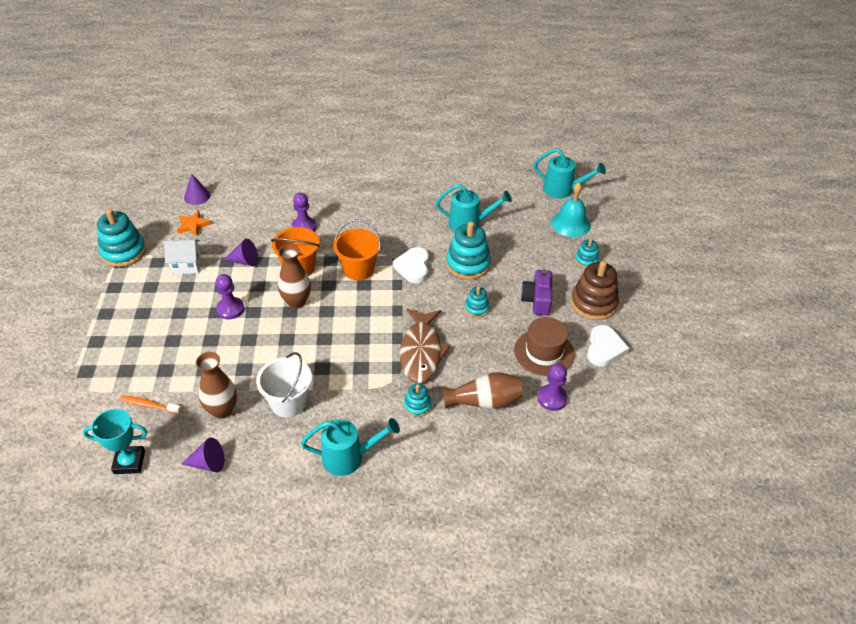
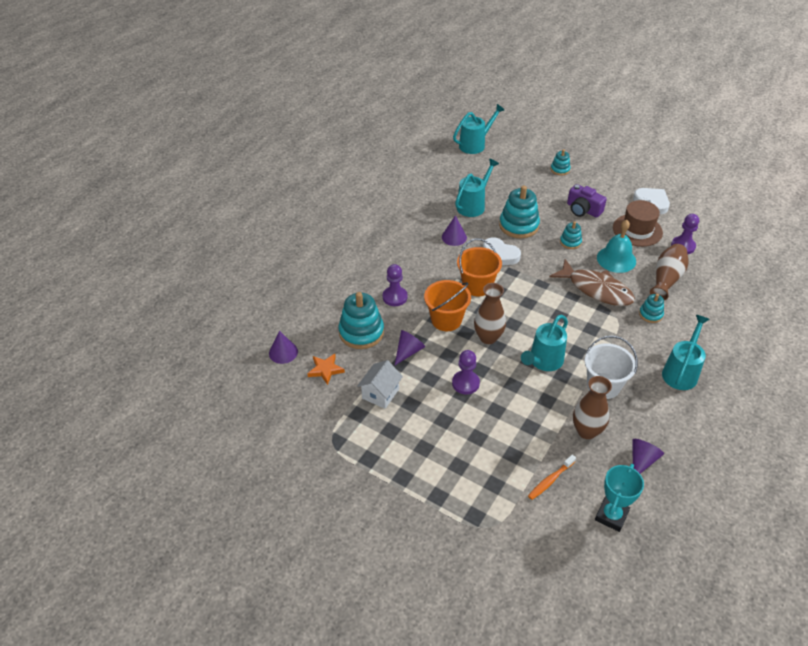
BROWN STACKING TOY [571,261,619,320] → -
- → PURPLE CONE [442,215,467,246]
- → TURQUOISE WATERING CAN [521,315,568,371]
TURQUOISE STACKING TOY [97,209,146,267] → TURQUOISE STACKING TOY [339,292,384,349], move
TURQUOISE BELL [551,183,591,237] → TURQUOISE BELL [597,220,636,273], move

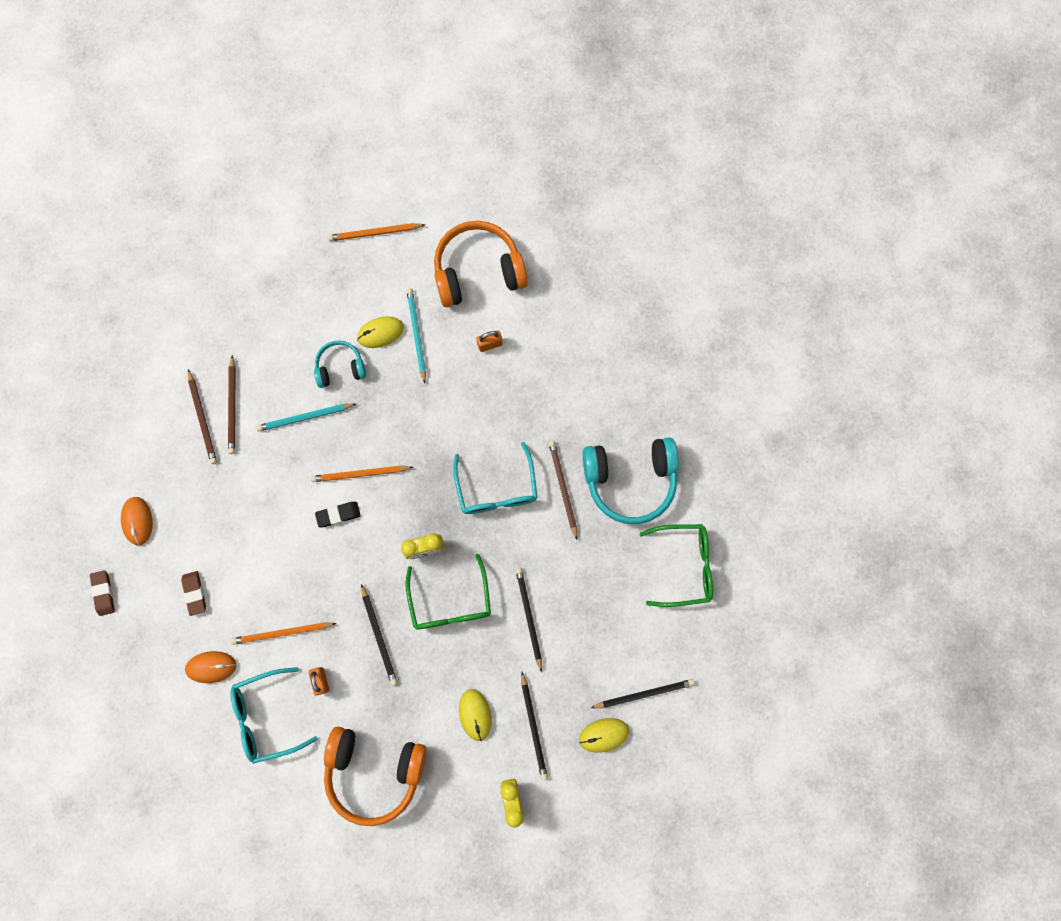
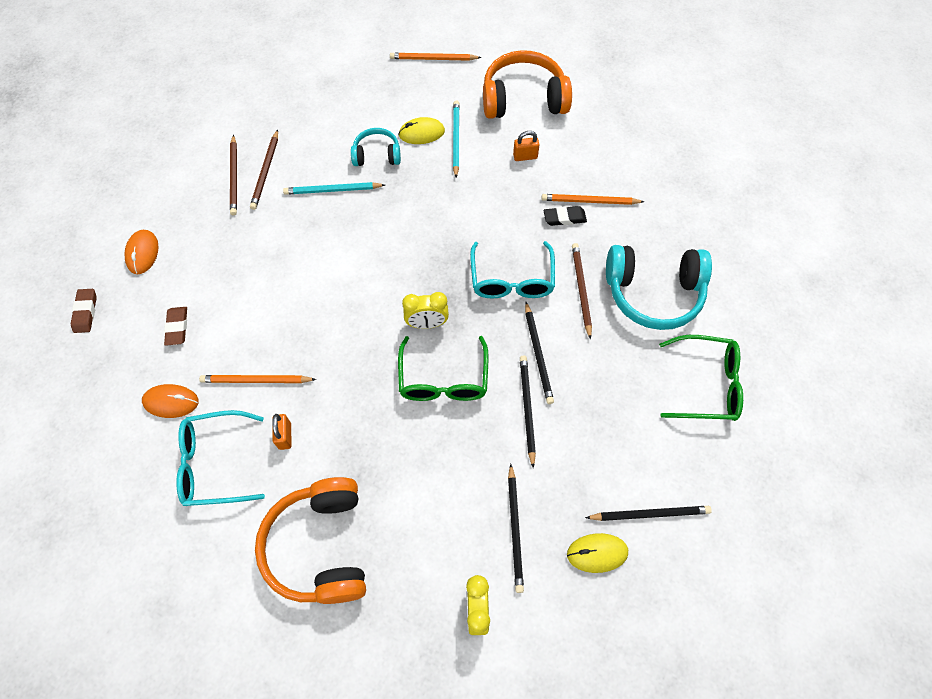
YELLOW MOUSE [459,689,492,741] → -
ORANGE PENCIL [311,466,414,482] → ORANGE PENCIL [541,194,644,205], move
BLACK ERASER [315,502,361,527] → BLACK ERASER [544,206,587,226], move
BLACK PENCIL [361,584,398,686] → BLACK PENCIL [525,302,554,404], move
ORANGE HEADPHONES [324,727,427,826] → ORANGE HEADPHONES [255,477,366,604], 60 degrees clockwise

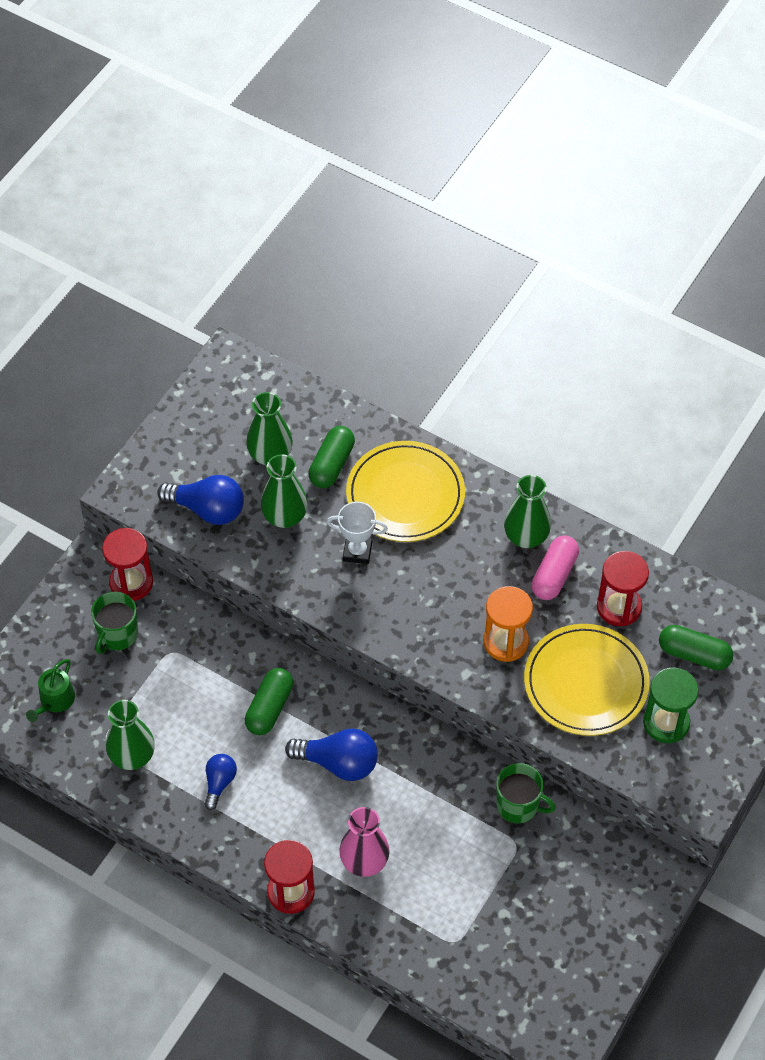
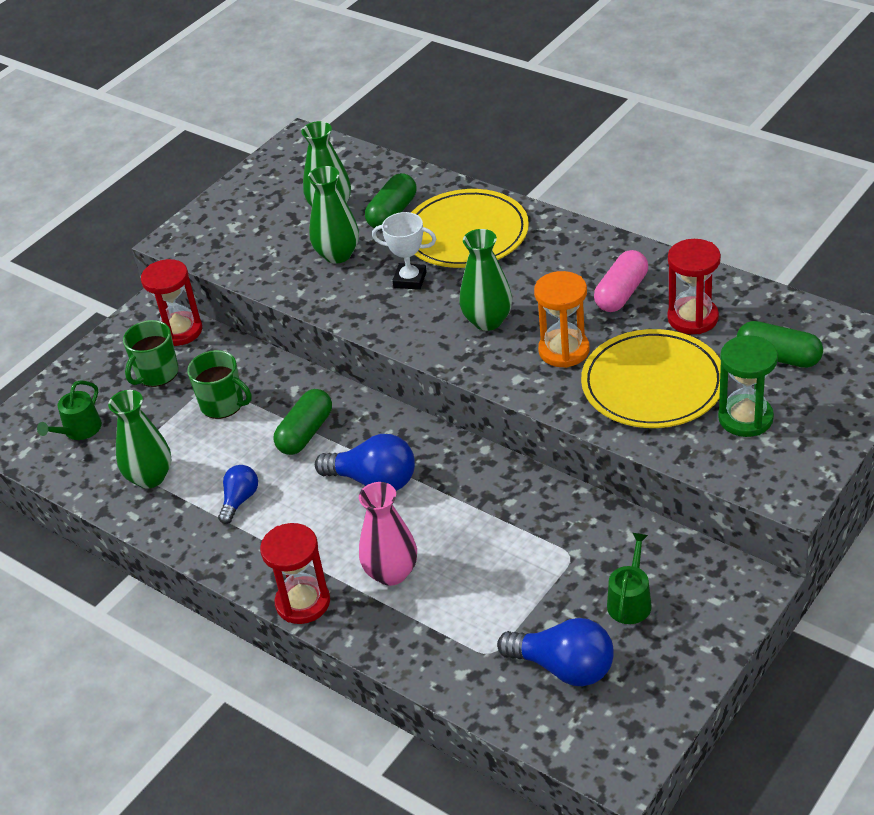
- → GREEN WATERING CAN [607,533,652,624]
BLUE LIGHT BULB [157,475,244,525] → BLUE LIGHT BULB [497,618,614,686], move
GREEN MUG [496,763,556,823] → GREEN MUG [187,350,252,419], move
GREEN VASE [504,475,551,548] → GREEN VASE [459,229,512,331], move

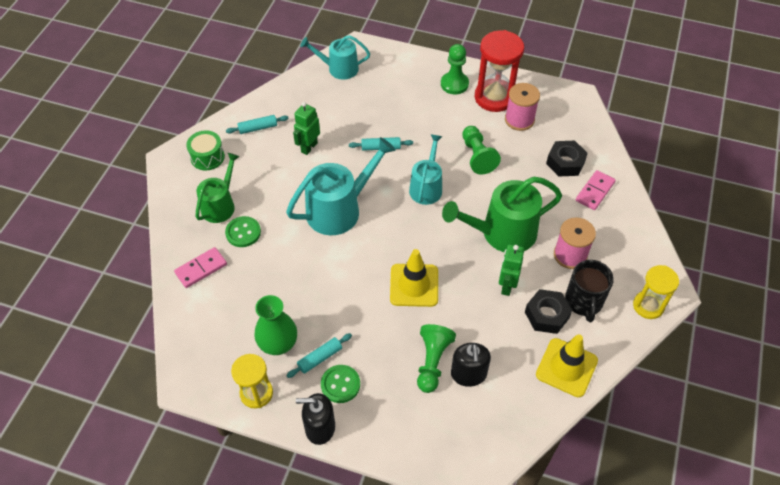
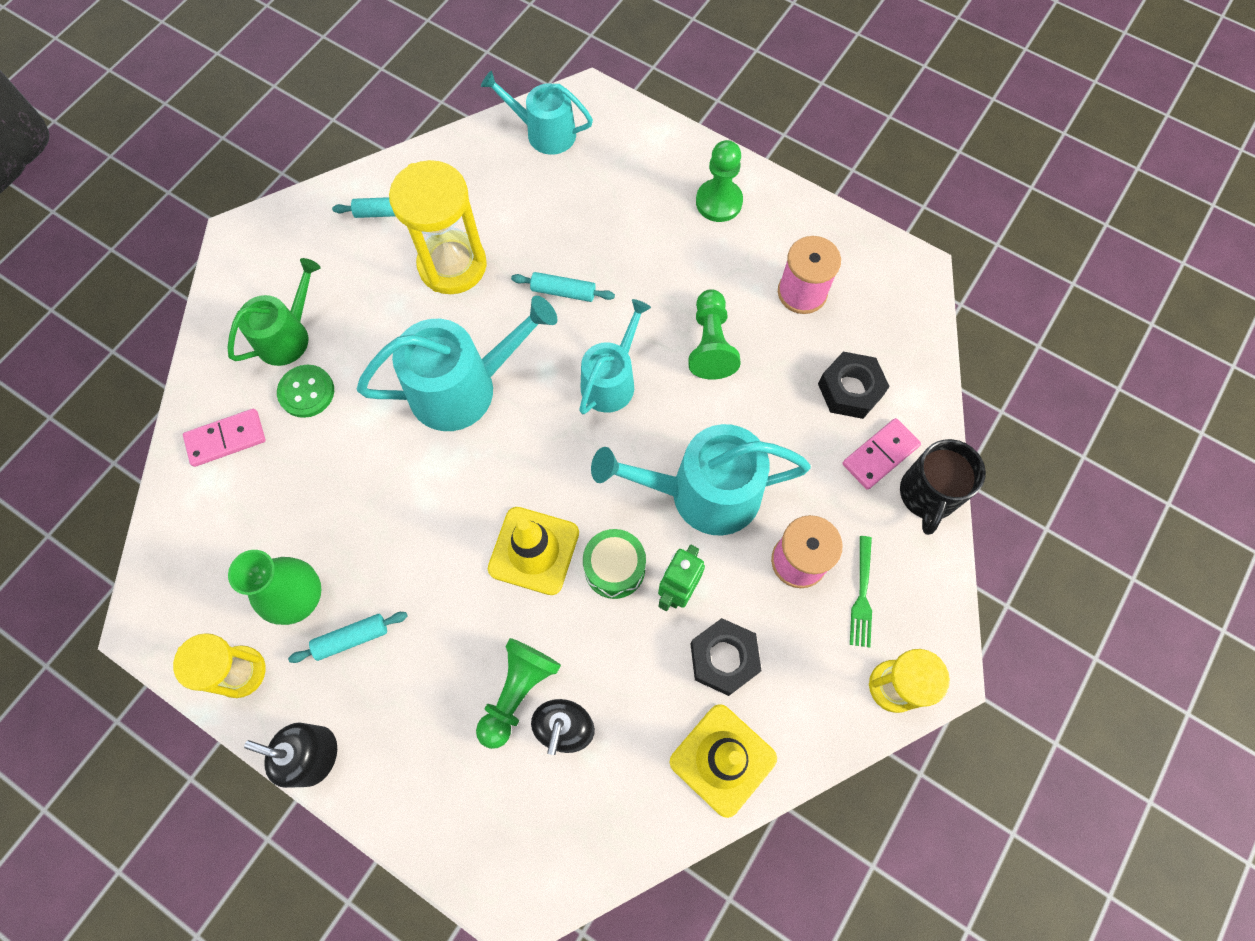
GREEN BUTTON [321,365,360,403] → -
RED HOURGLASS [475,30,524,112] → -
- → GREEN FORK [850,536,872,648]
GREEN DRUM [186,130,225,170] → GREEN DRUM [583,529,646,599], move
BLACK MUG [565,260,614,322] → BLACK MUG [900,439,986,535], move
GREEN ROBOT [293,102,320,155] → YELLOW HOURGLASS [389,160,487,294]
GREEN WATERING CAN [442,177,562,252] → TURQUOISE WATERING CAN [591,424,811,536]

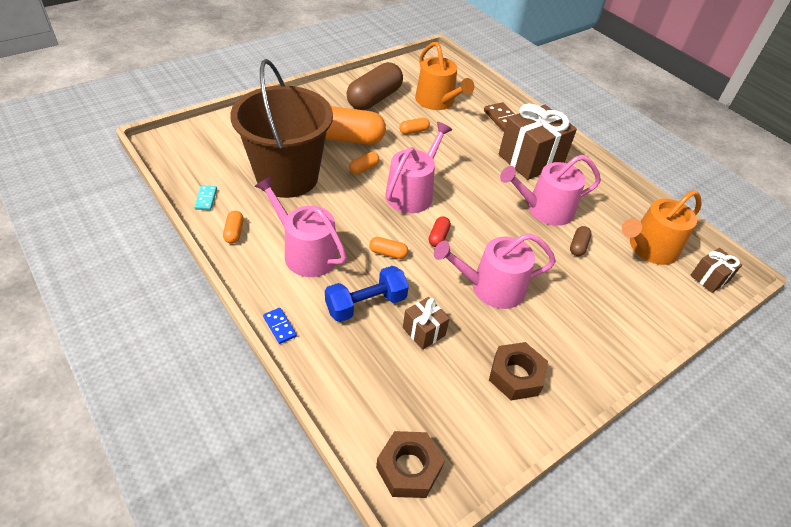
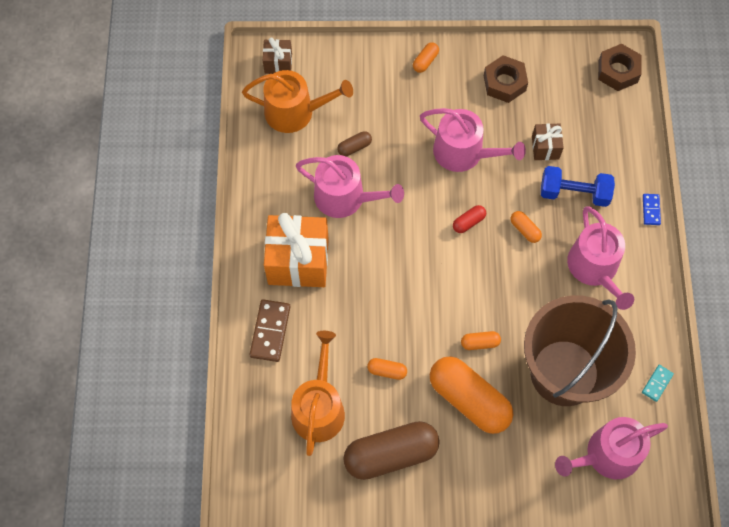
ORANGE CAPSULE [223,211,244,244] → ORANGE CAPSULE [413,42,439,73], move
PINK WATERING CAN [385,122,452,213] → PINK WATERING CAN [555,417,668,479], move
BROWN GIFT [499,104,577,180] → ORANGE GIFT [264,213,329,287]

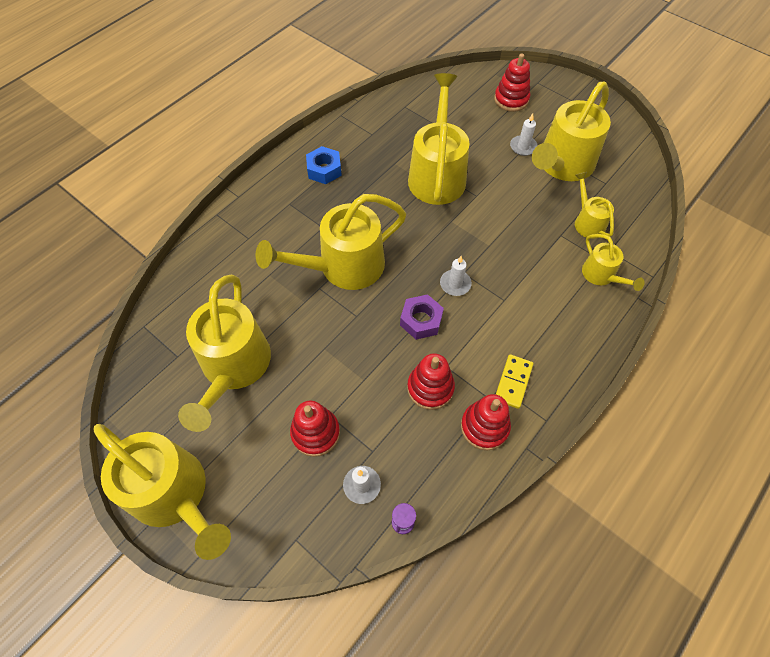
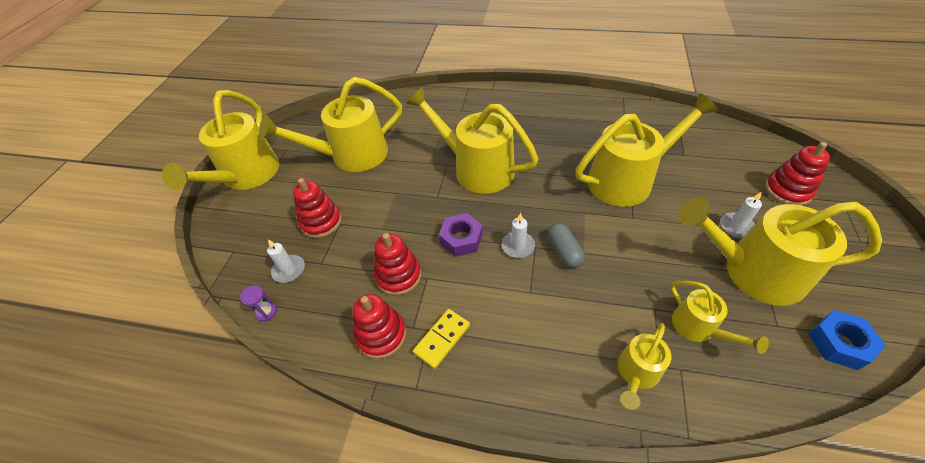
- → GREY CAPSULE [548,223,585,269]
BLUE NUT [306,146,342,184] → BLUE NUT [809,310,886,370], move
YELLOW DOMINO [496,354,533,409] → YELLOW DOMINO [413,309,470,369], 45 degrees counterclockwise
YELLOW WATERING CAN [575,172,614,239] → YELLOW WATERING CAN [670,281,769,354], 105 degrees clockwise

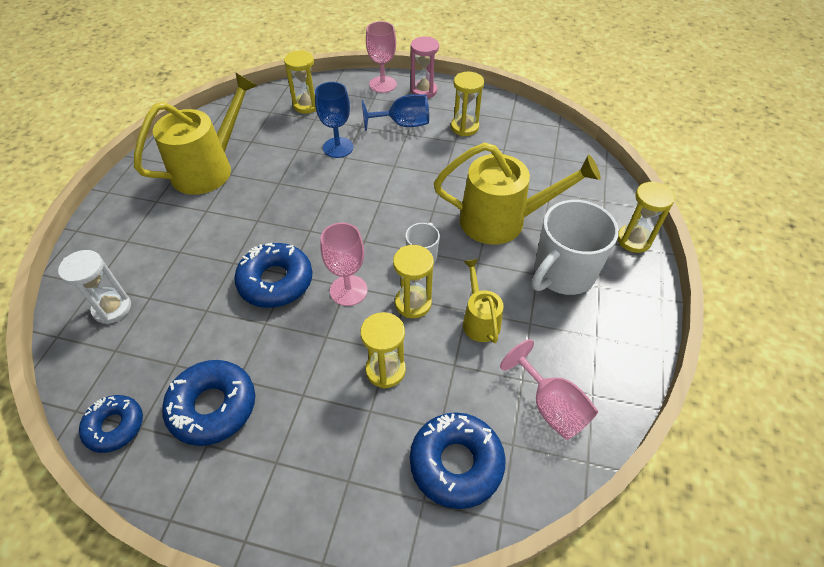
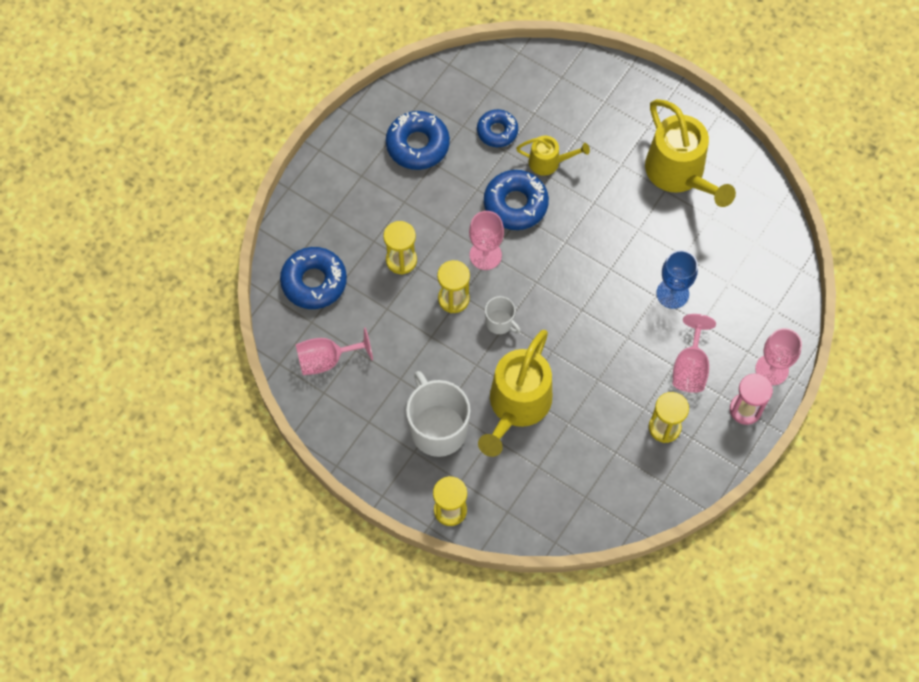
WHITE HOURGLASS [58,250,131,324] → -
YELLOW HOURGLASS [284,50,316,114] → -
BLUE DONUT [79,395,143,453] → BLUE DONUT [477,109,518,147], move
YELLOW WATERING CAN [463,259,503,343] → YELLOW WATERING CAN [516,136,590,176], move
BLUE GOBLET [362,94,429,131] → PINK GOBLET [673,314,716,393]

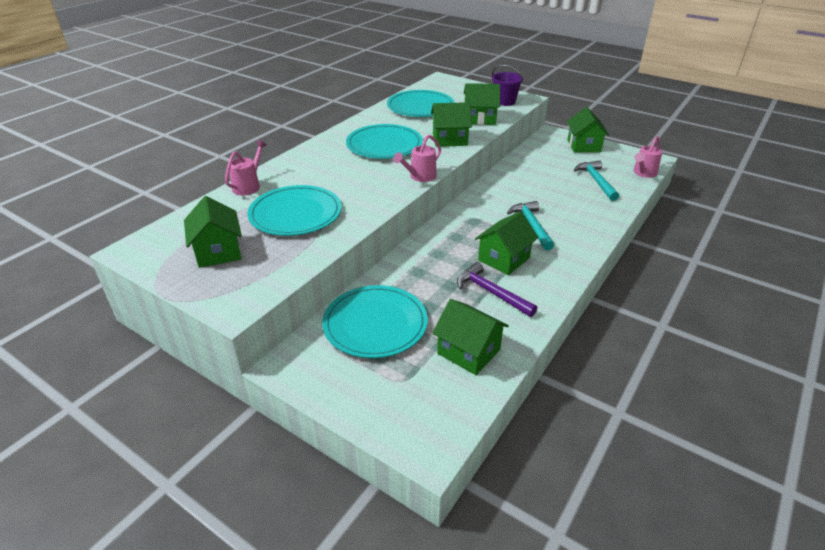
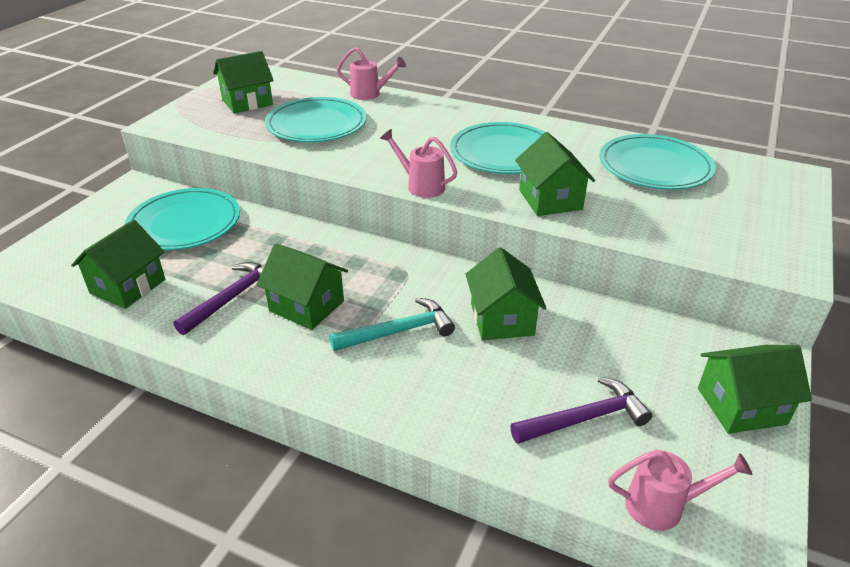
PURPLE BUCKET [492,65,524,106] → -
GREEN HOUSE [464,83,500,125] → GREEN HOUSE [465,247,547,340], move
TURQUOISE HAMMER [574,160,619,201] → PURPLE HAMMER [510,377,652,444]
PINK WATERING CAN [633,136,662,178] → PINK WATERING CAN [608,450,752,531], 150 degrees clockwise

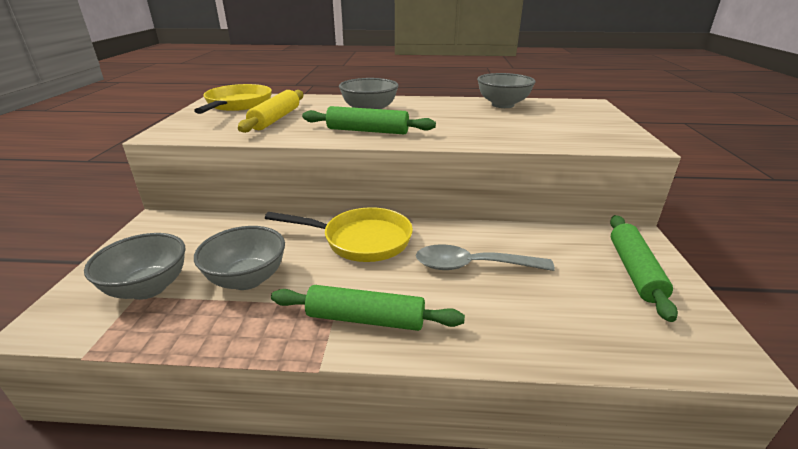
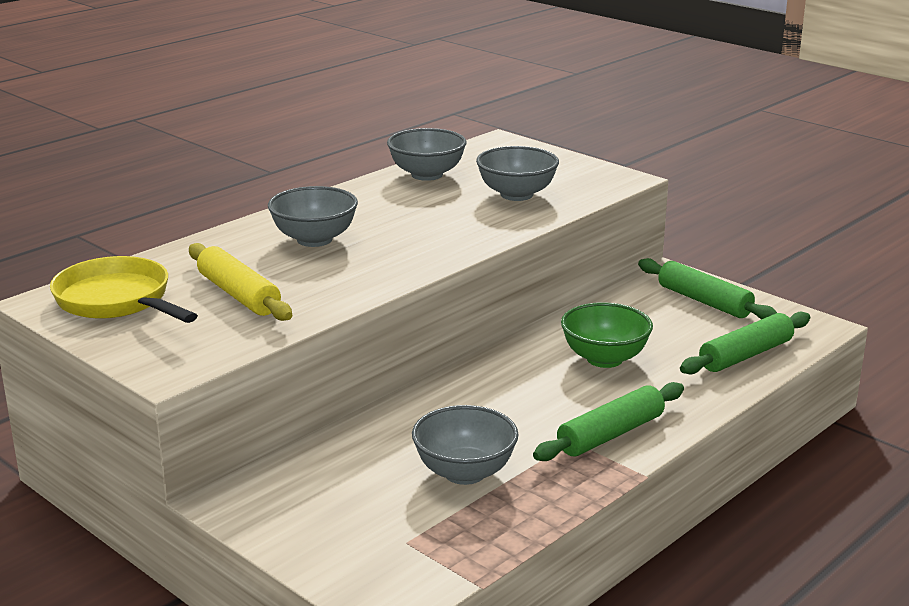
YELLOW PAN [265,207,413,262] → -
GREY BOWL [84,233,185,300] → GREY BOWL [476,146,559,201], move
GREEN ROLLING PIN [302,106,436,134] → GREEN ROLLING PIN [680,311,810,375], move
GREY SPOON [416,244,555,271] → GREEN BOWL [561,302,653,368]

